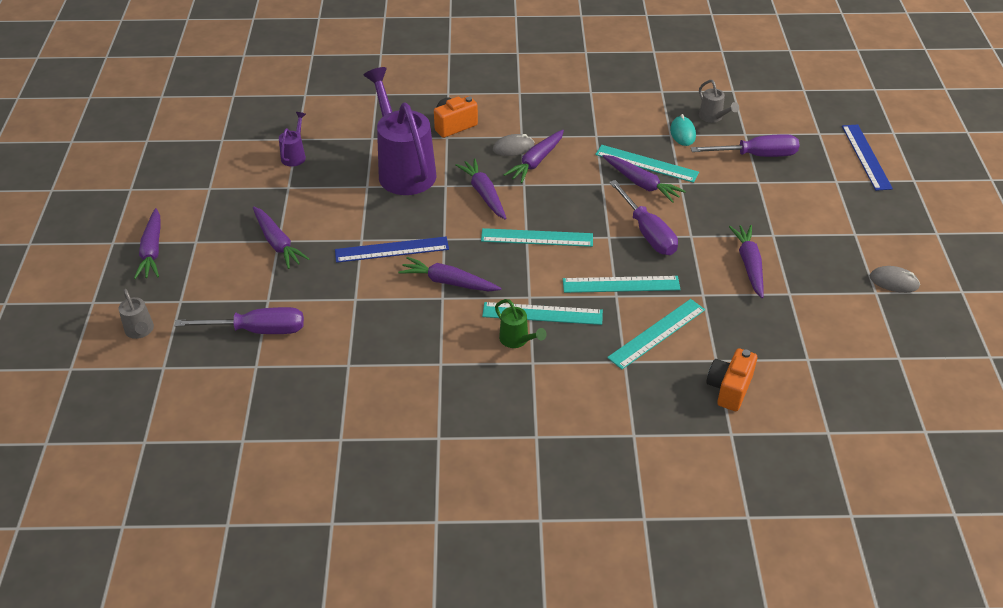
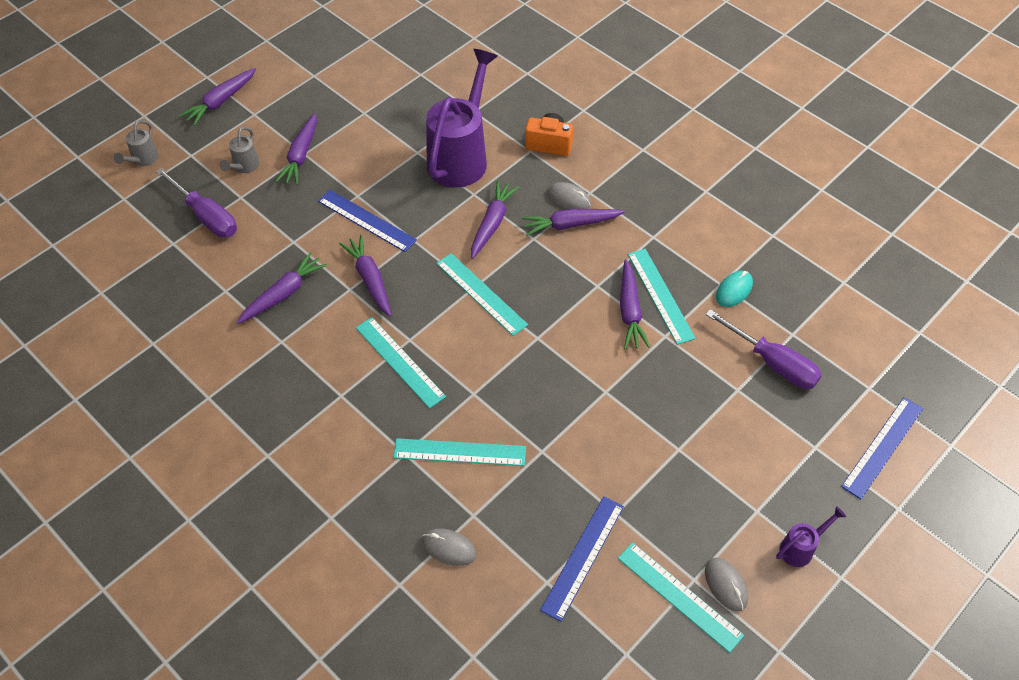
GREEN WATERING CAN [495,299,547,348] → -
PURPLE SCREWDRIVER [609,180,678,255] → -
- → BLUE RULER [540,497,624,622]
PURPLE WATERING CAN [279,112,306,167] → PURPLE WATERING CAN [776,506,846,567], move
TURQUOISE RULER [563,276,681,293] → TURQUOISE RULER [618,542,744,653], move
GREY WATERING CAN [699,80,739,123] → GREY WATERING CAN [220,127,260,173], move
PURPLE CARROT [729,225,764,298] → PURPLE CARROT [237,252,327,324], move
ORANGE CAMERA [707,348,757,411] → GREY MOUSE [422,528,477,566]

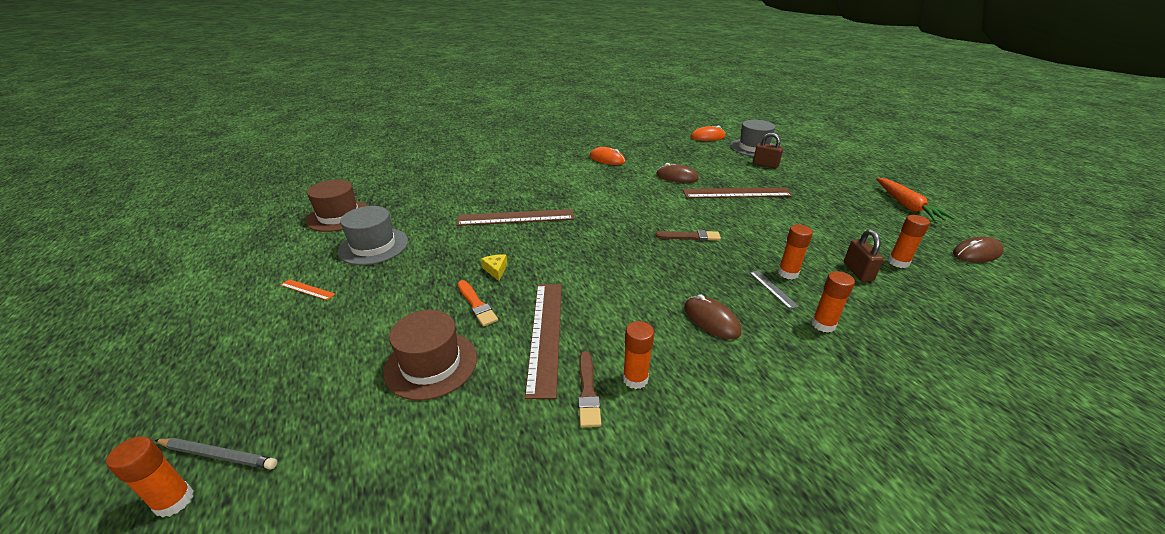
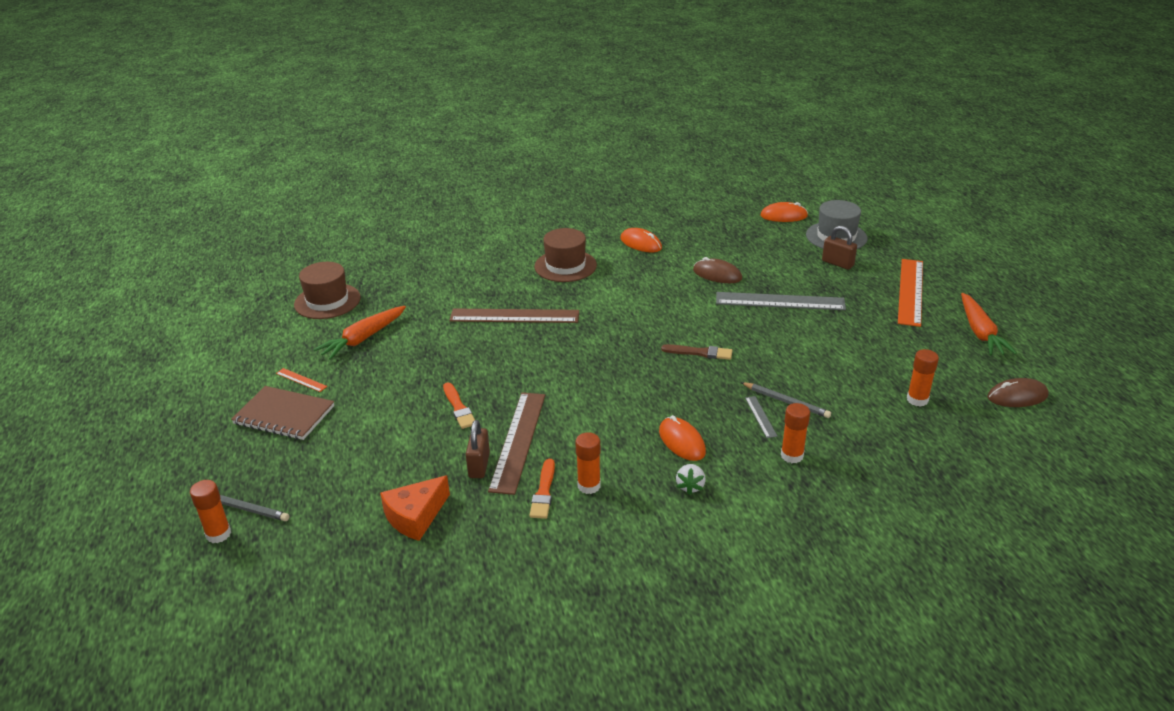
YELLOW CHEESE [481,254,507,281] → -
- → BROWN NOTEBOOK [231,386,334,440]
- → ORANGE CHEESE [380,475,450,541]
- → WHITE STRAWBERRY [676,464,706,495]
- → ORANGE RULER [898,259,923,327]
BROWN HAT [383,310,477,400] → BROWN HAT [534,228,597,282], move
BROWN PADLOCK [844,230,884,282] → BROWN PADLOCK [466,420,490,478], move
GREY HAT [338,206,408,265] → ORANGE CARROT [313,306,406,360]
ORANGE GLUE STICK [778,225,813,279] → GREY PENCIL [741,382,831,418]
BROWN BRUSH [578,351,601,427] → ORANGE BRUSH [529,459,555,519]
BROWN RULER [683,187,793,198] → GREY RULER [716,292,846,310]
BROWN MOUSE [684,294,741,339] → ORANGE MOUSE [659,415,706,461]

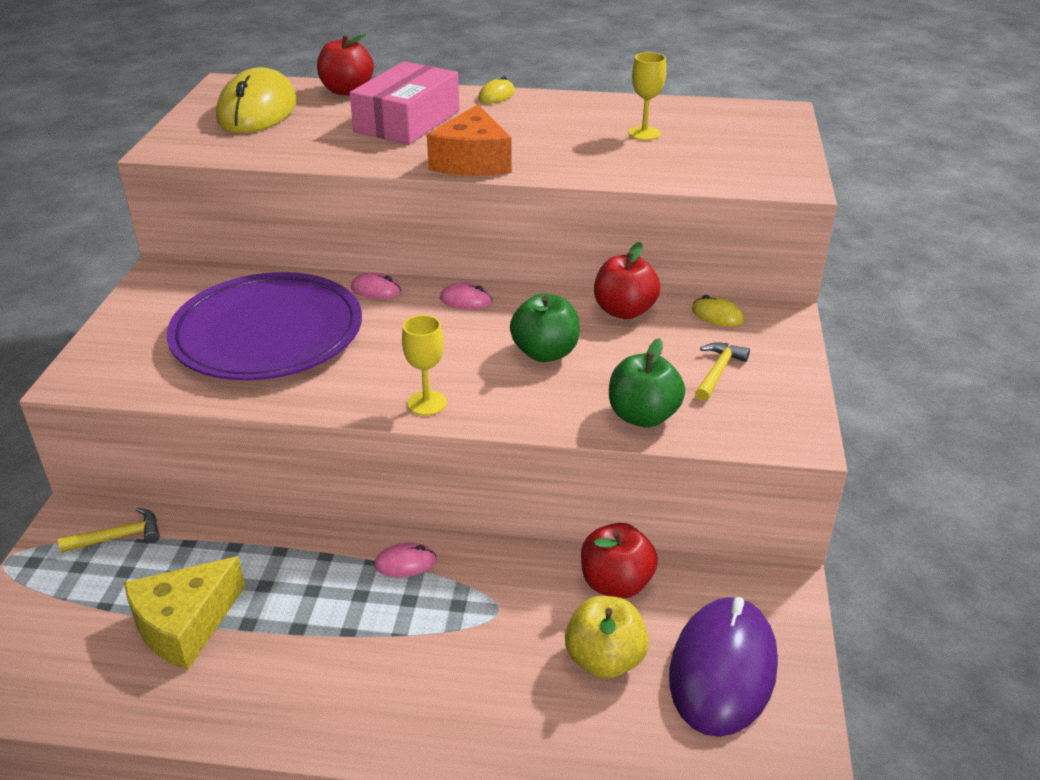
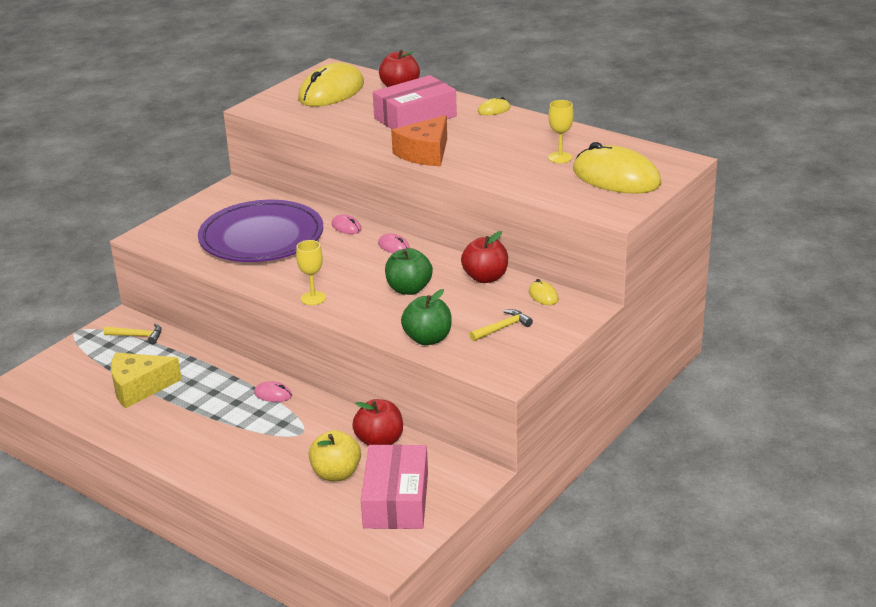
- → YELLOW MOUSE [573,142,662,194]
PURPLE MOUSE [669,597,778,737] → PINK BOX [361,444,428,529]

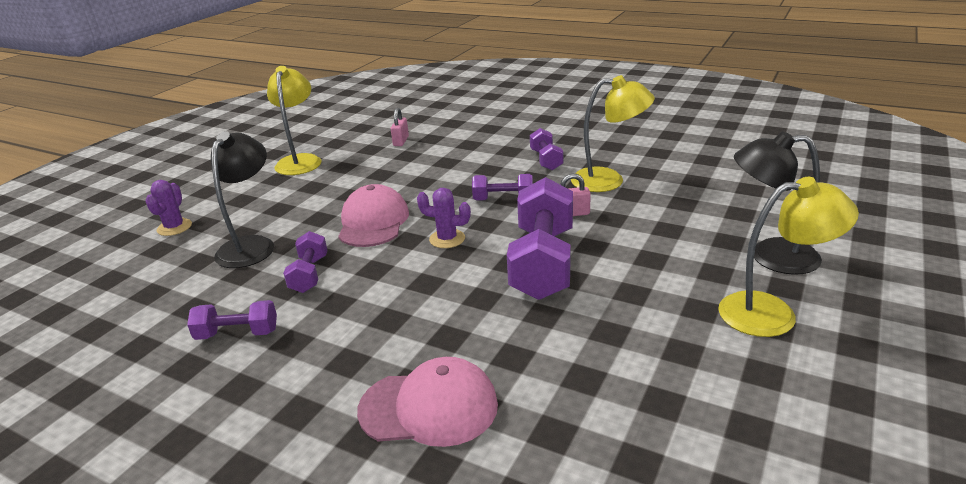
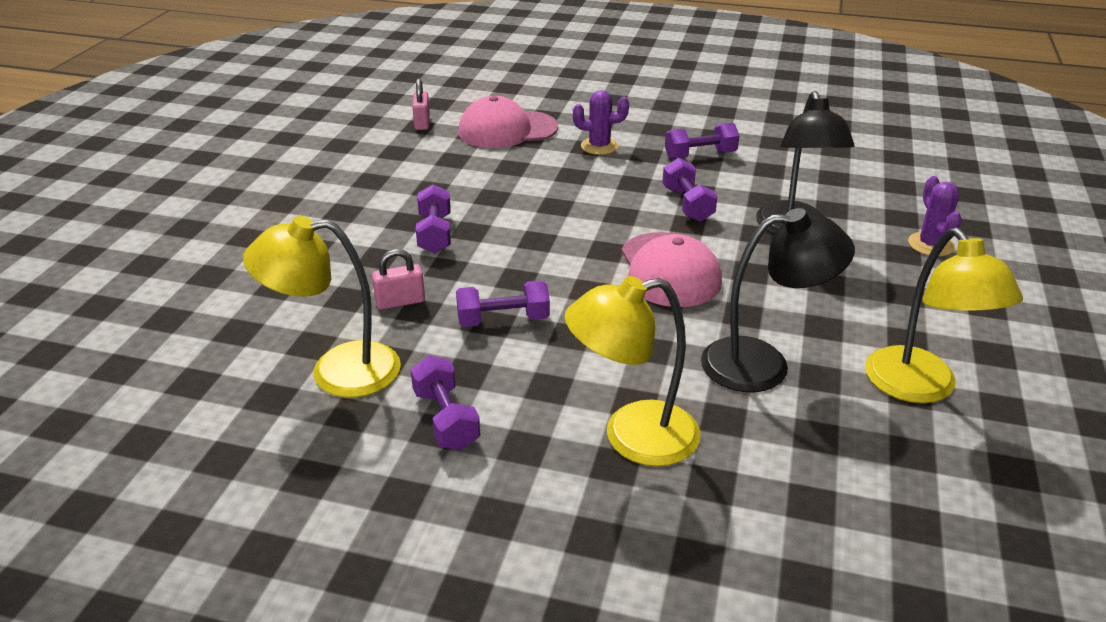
PINK PADLOCK [391,108,409,146] → PINK PADLOCK [412,78,430,130], move
PURPLE CACTUS [417,188,471,248] → PURPLE CACTUS [573,90,629,155], move
YELLOW LAMP [718,177,859,337] → YELLOW LAMP [565,276,700,466], move
BLACK LAMP [734,131,822,275] → BLACK LAMP [701,208,855,392], move
PURPLE DUMBBELL [507,177,573,300] → PURPLE DUMBBELL [416,184,451,253], x0.51

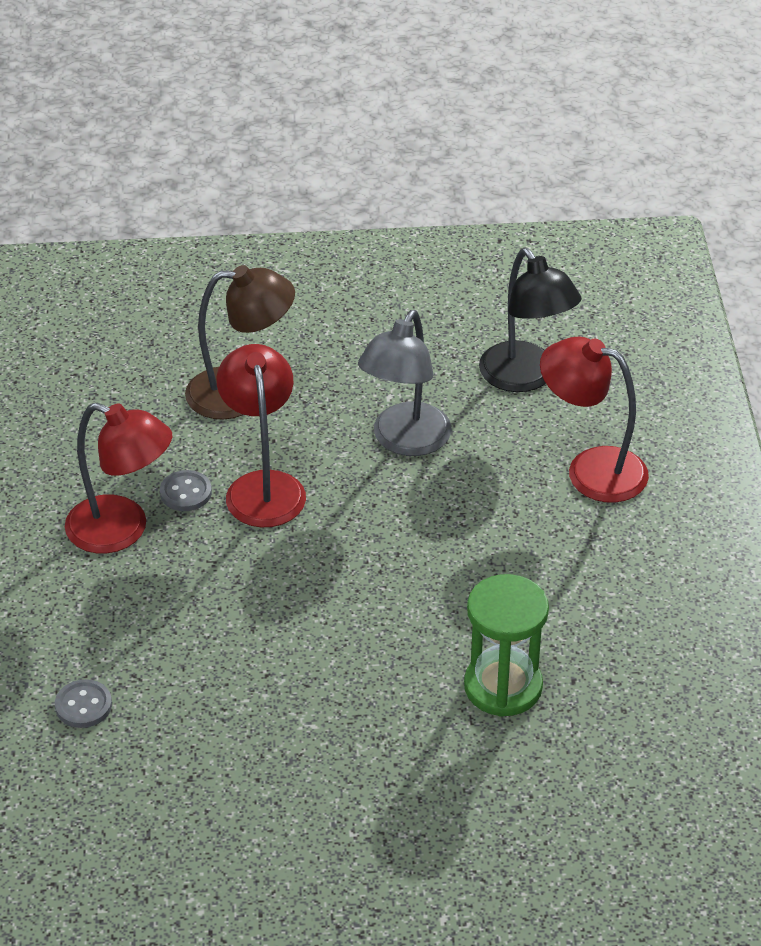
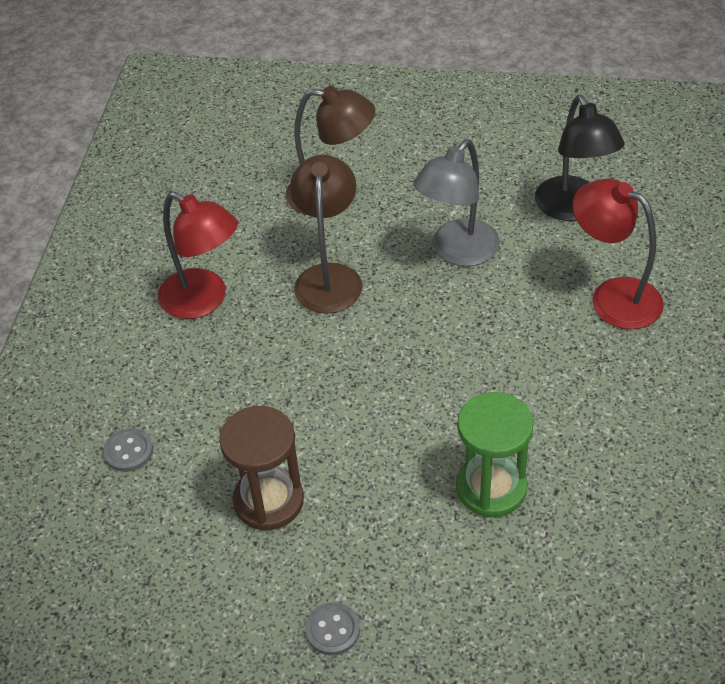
- → BROWN HOURGLASS [219,406,304,531]
GREY BUTTON [160,470,212,511] → GREY BUTTON [305,602,360,656], move
RED LAMP [217,344,306,527] → BROWN LAMP [290,155,362,314]

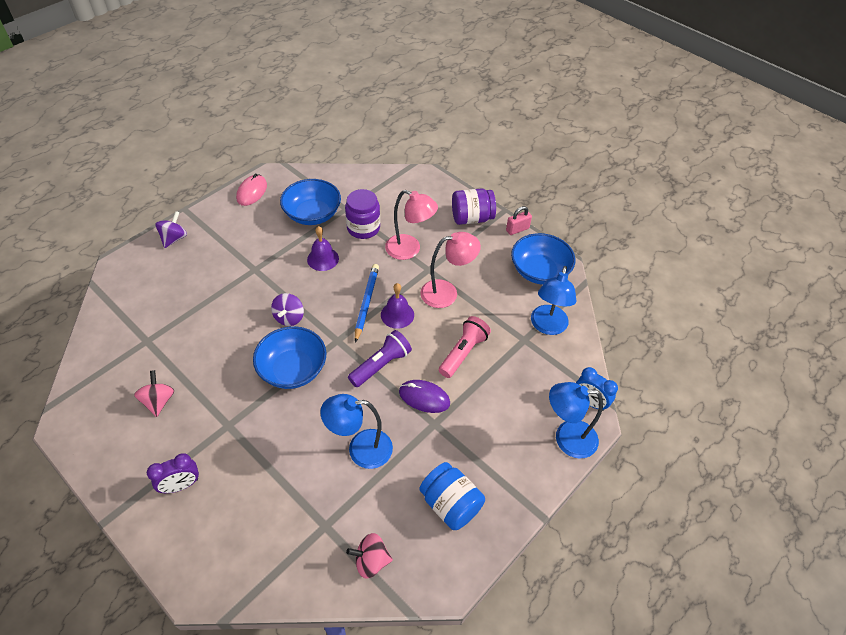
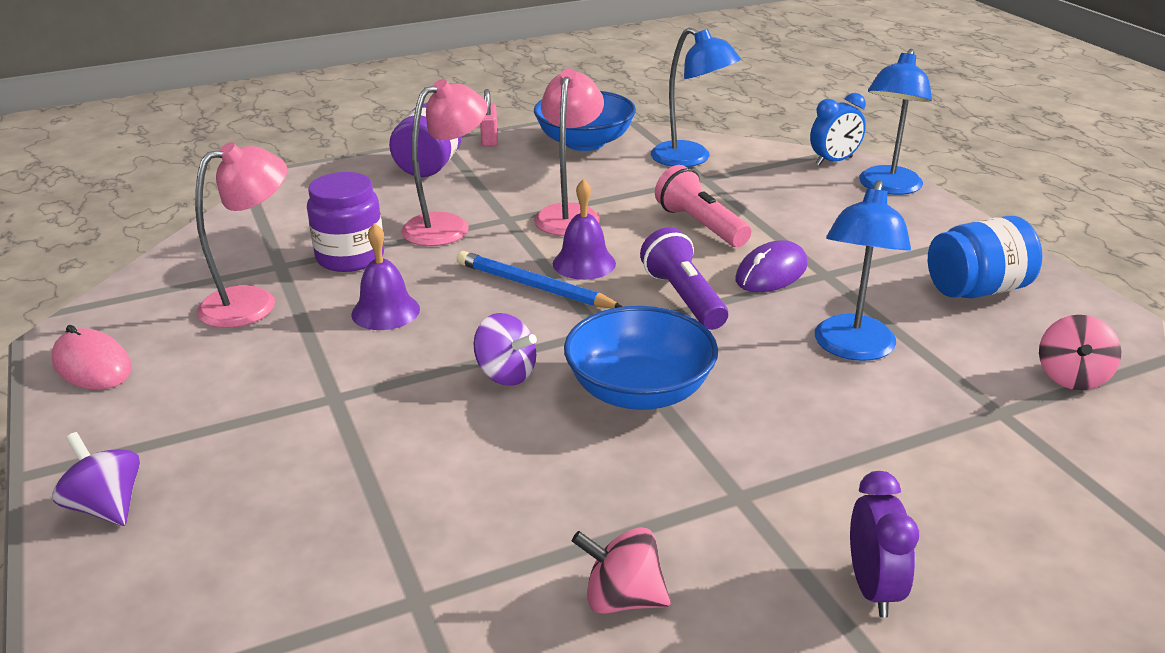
BLUE BOWL [280,179,341,225] → PINK LAMP [195,142,287,328]

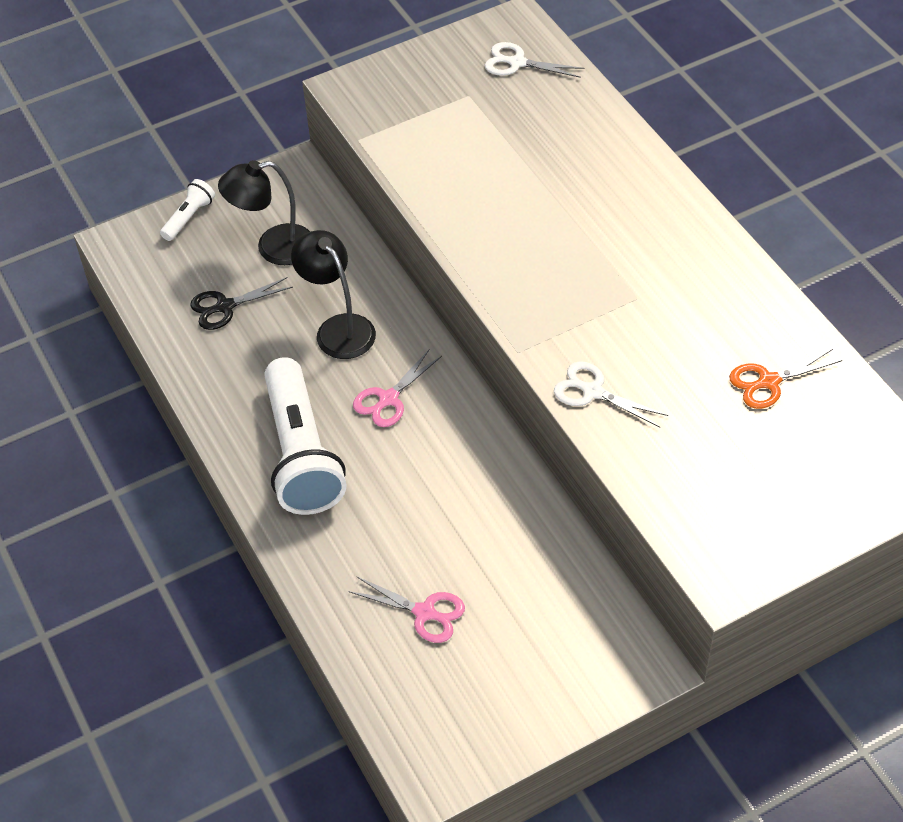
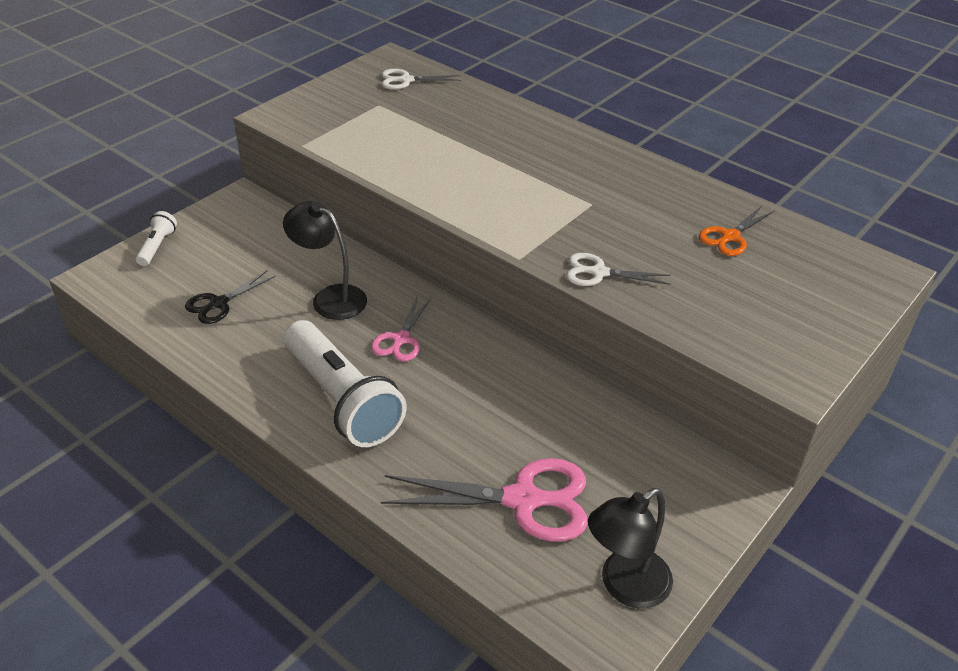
BLACK LAMP [218,160,310,265] → BLACK LAMP [588,488,673,608], move
PINK SCISSORS [349,576,465,643] → PINK SCISSORS [381,458,588,542], x1.77

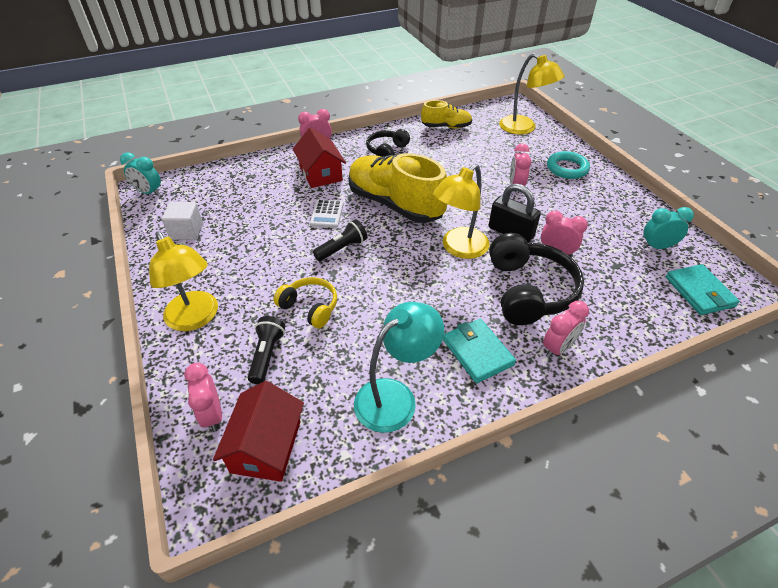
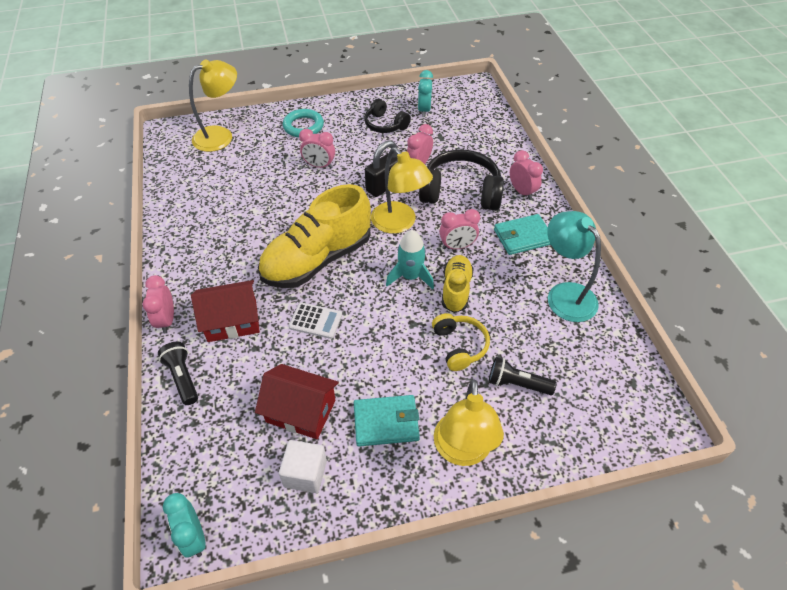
- → TURQUOISE ROCKET [386,230,434,289]
PINK CLOCK [184,363,222,432] → PINK CLOCK [439,209,480,249], move
RED HOUSE [213,381,304,482] → RED HOUSE [255,364,339,439], move
BLACK FLASHLIGHT [313,219,367,261] → BLACK FLASHLIGHT [158,342,198,405], move
BLACK HEADPHONES [366,129,410,157] → BLACK HEADPHONES [364,99,411,133], move
YELLOW SHOE [421,100,472,129] → YELLOW SHOE [442,255,474,313], move
TURQUOISE WALLET [666,264,740,315] → TURQUOISE WALLET [354,395,420,447], move
TURQUOISE CLOCK [120,152,161,196] → TURQUOISE CLOCK [163,493,206,558], 120 degrees clockwise
YELLOW LAMP [149,231,218,331] → YELLOW LAMP [434,379,504,466], 120 degrees clockwise
YELLOW HEADPHONES [274,277,337,328] → YELLOW HEADPHONES [432,313,490,371], 120 degrees clockwise

